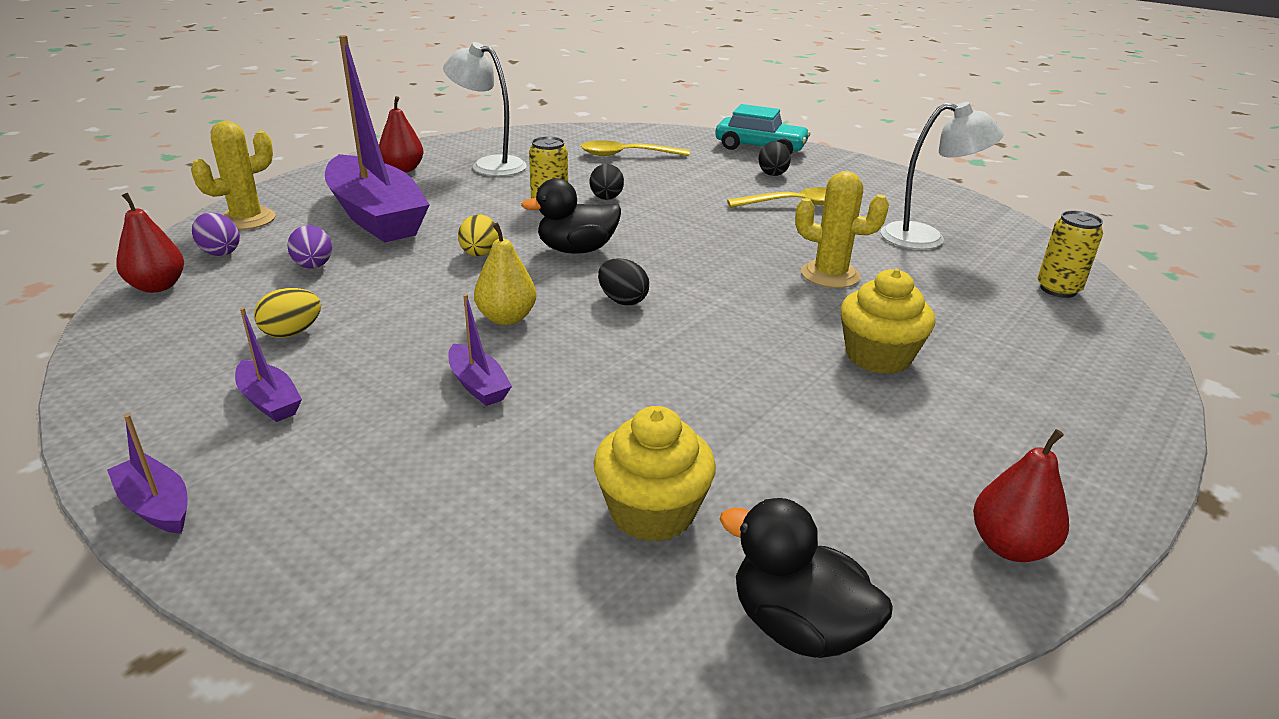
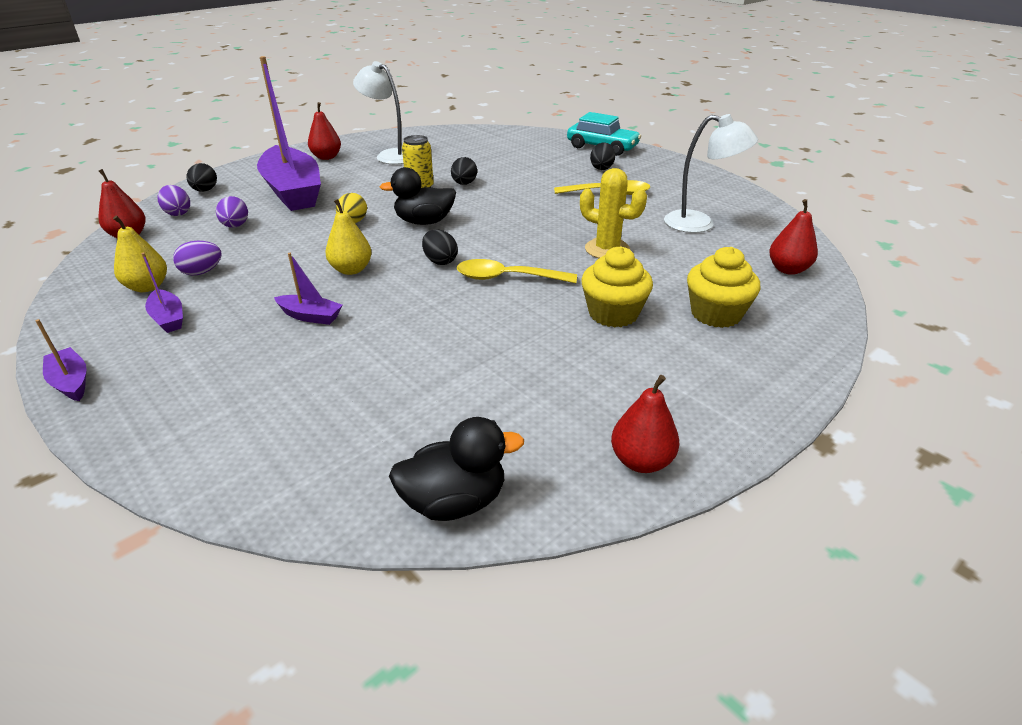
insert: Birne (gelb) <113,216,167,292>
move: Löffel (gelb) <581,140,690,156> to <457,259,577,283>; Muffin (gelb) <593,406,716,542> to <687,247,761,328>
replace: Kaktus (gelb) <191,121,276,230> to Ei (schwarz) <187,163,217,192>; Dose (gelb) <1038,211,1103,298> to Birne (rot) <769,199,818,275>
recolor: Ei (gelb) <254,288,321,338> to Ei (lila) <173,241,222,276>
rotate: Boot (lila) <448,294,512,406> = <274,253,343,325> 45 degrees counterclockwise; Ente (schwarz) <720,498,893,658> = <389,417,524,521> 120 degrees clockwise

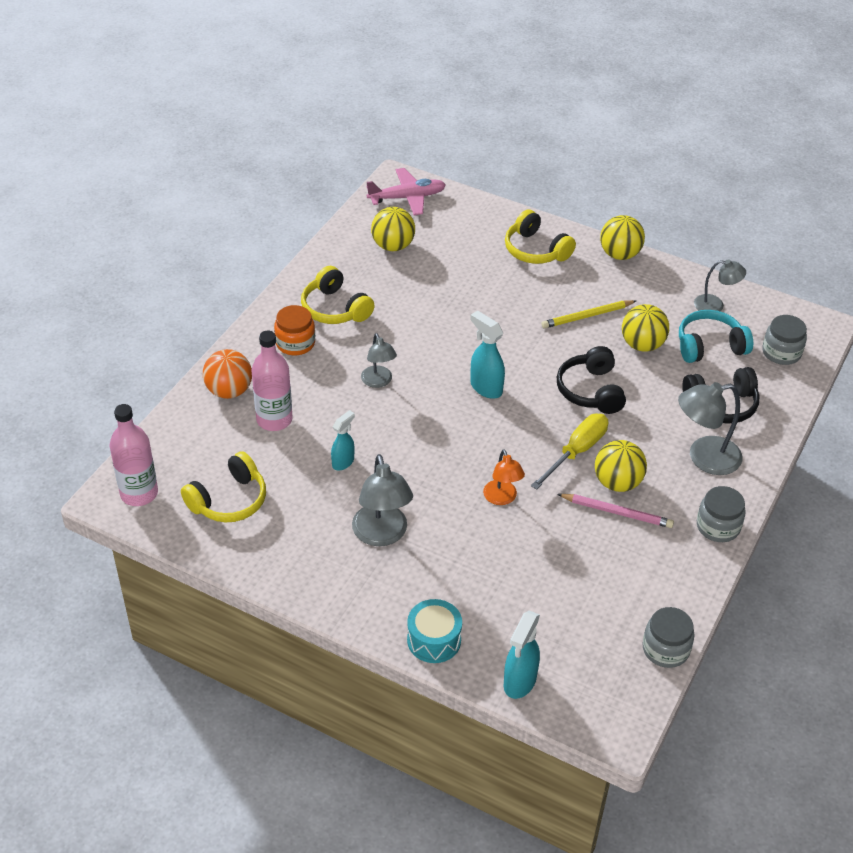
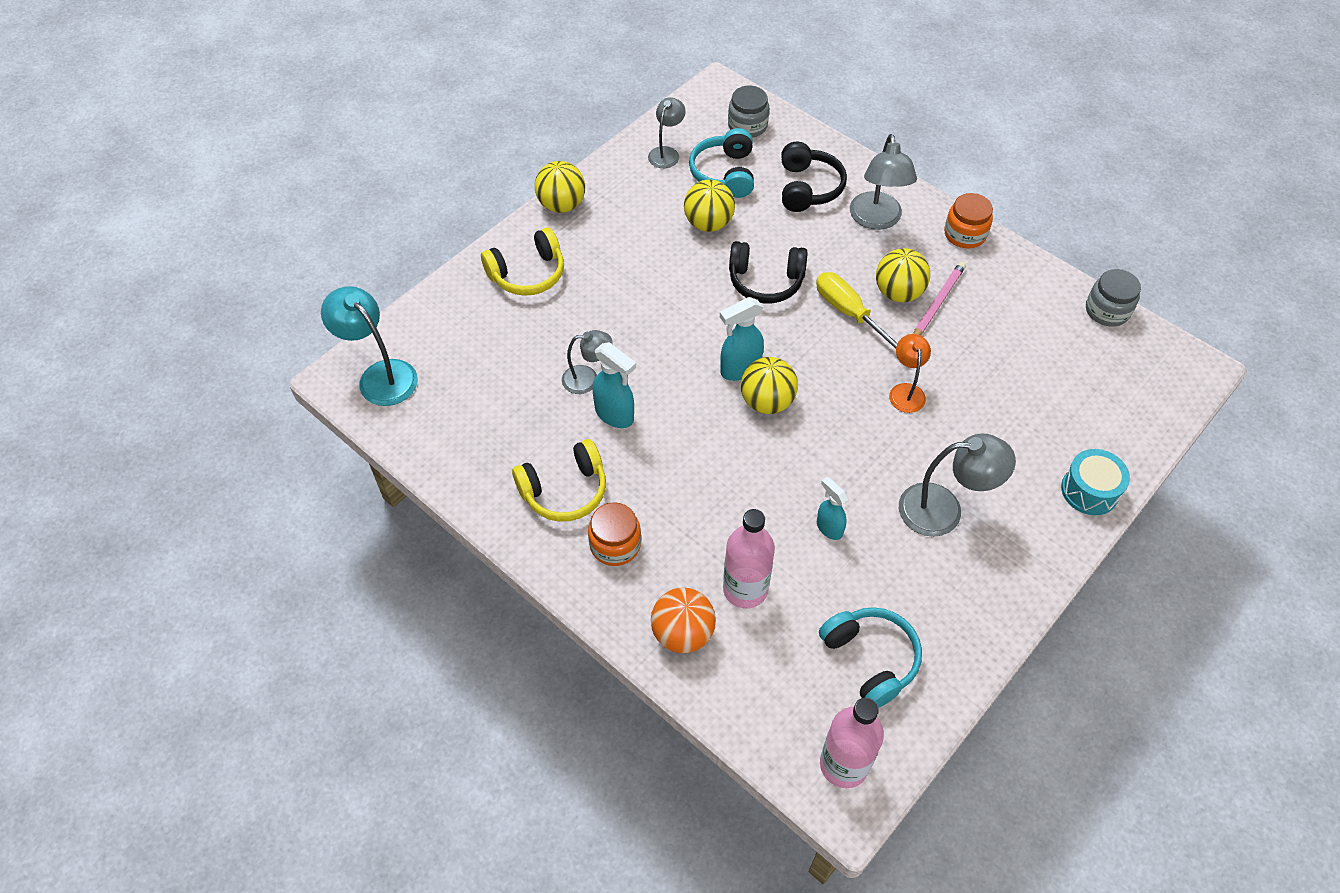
delete: Bleistift (gelb) <541,300,636,328>
move: Lampe (grau) <361,333,397,388> to <562,330,612,394>; Ball (gelb) <371,207,415,251> to <741,357,798,414>; Sprühflasche (türkis) <504,610,540,699> to <593,342,636,428>
replace: Flugzeug (rosa) <366,168,446,215> to Lampe (türkis) <321,286,418,406>
recolor: Kopfhörer (gelb) <181,451,266,522> to Kopfhörer (türkis) <819,607,922,708>; Einmachglas (grau) <697,486,746,542> to Einmachglas (orange) <944,193,993,248>
rotate: Lampe (orange) <483,449,525,505> = <889,334,931,413> 90 degrees counterclockwise

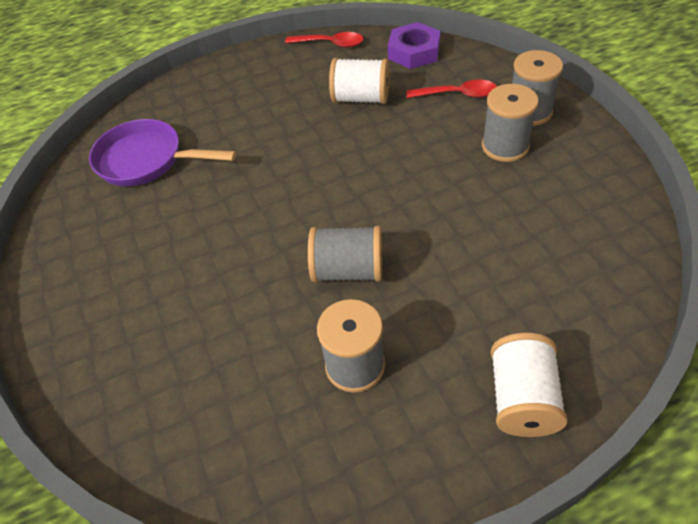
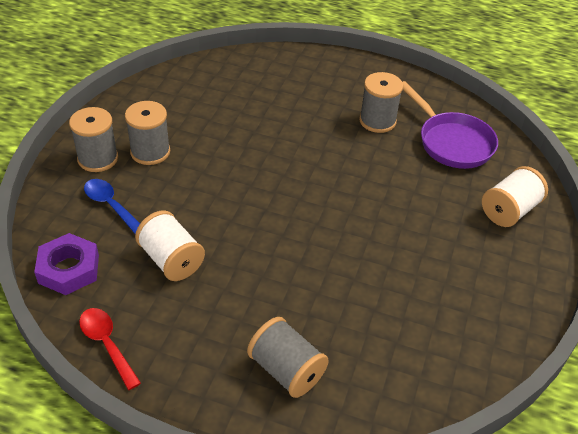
move: Pfanne (lila) <89,119,236,187> to <402,81,498,169>; Garnrolle (grau) <308,226,382,282> to <247,317,329,398>; Garnrolle (weiß) <491,333,568,437> to <482,166,548,227>
recolor: Löffel (rot) <406,80,497,98> to Löffel (blau) <84,179,140,234>

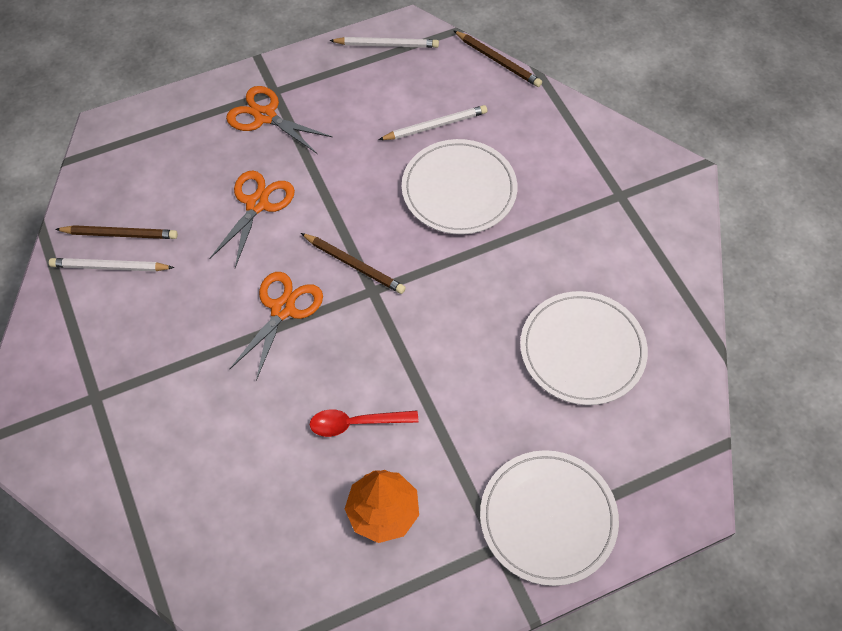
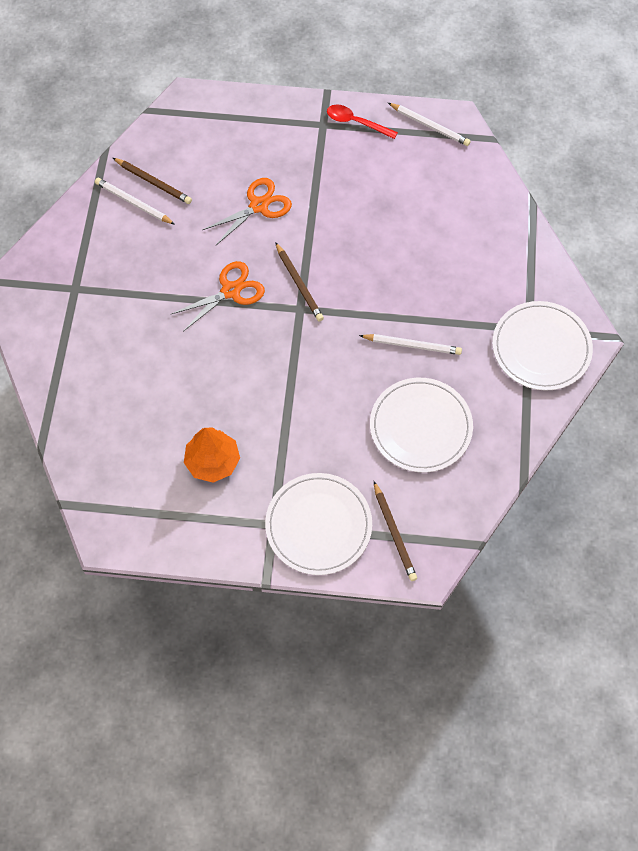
delete: Schere (orange) <226,86,332,154>
move: Löffel (rot) <310,410,418,437> to <327,105,398,139>; Bleistift (weiß) <378,105,487,140> to <359,334,462,355>; Teller (weiß) <402,139,517,235> to <492,301,593,391>; Bleistift (braun) <453,30,542,87> to <374,481,417,581>

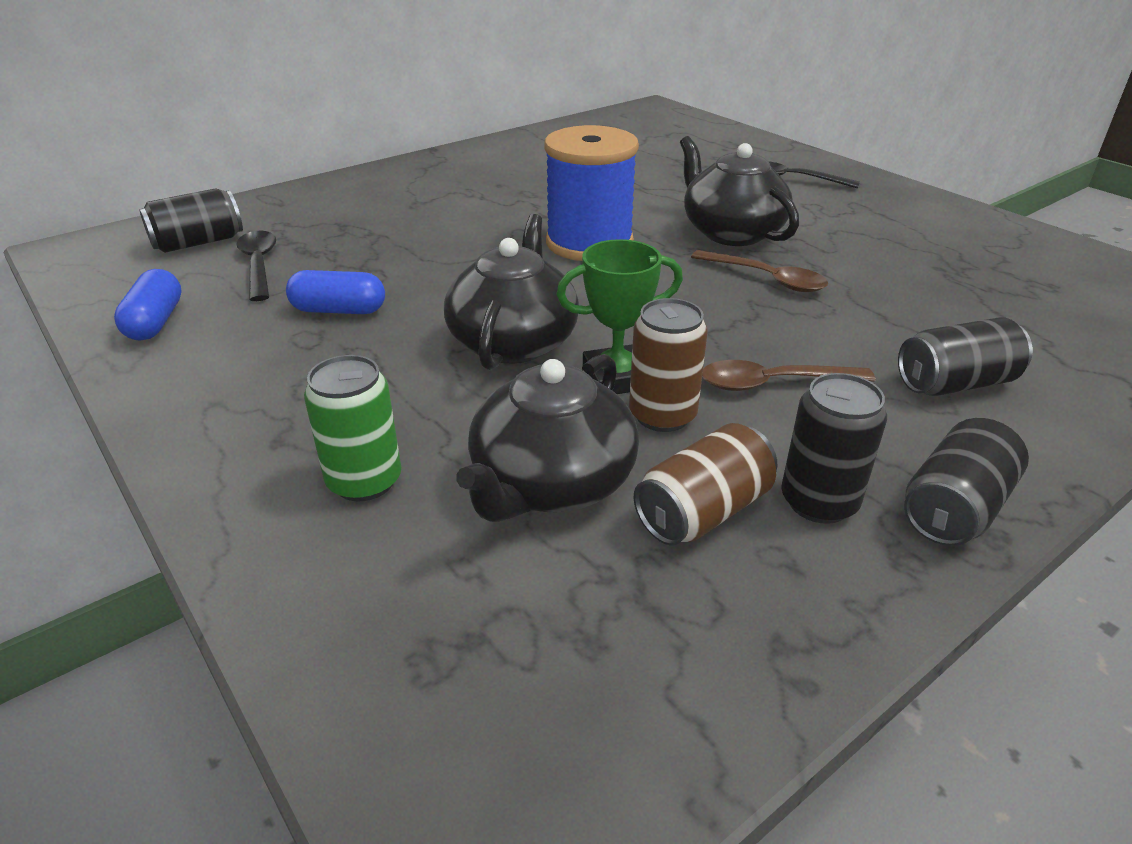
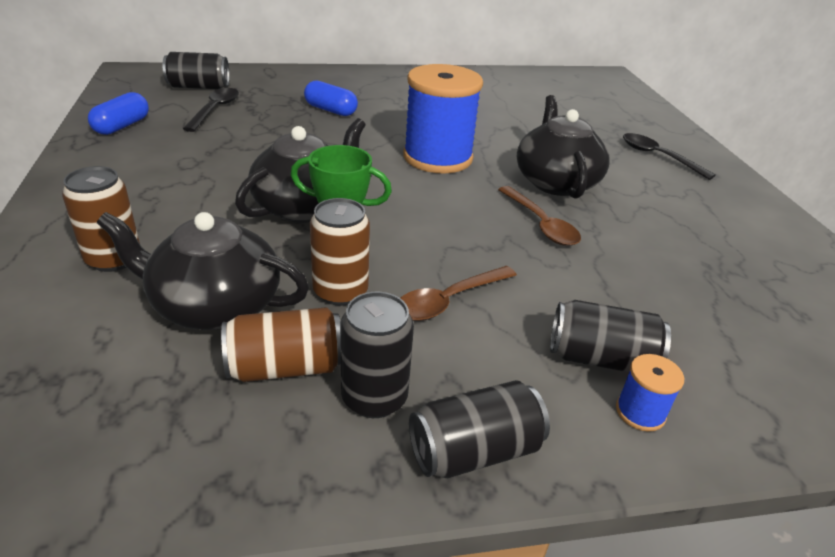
insert: Garnrolle (blau) <616,354,684,432>
move: Kapsel (blau) <286,270,385,314> to <304,81,358,116>
recolor: Dose (grün) <304,355,401,501> to Dose (braun) <62,166,140,272>
rotate: Teekanne (schwarz) <457,354,639,522> = <97,212,309,330> 45 degrees clockwise; Löffel (braun) <702,360,875,391> = <401,266,517,321> 60 degrees counterclockwise

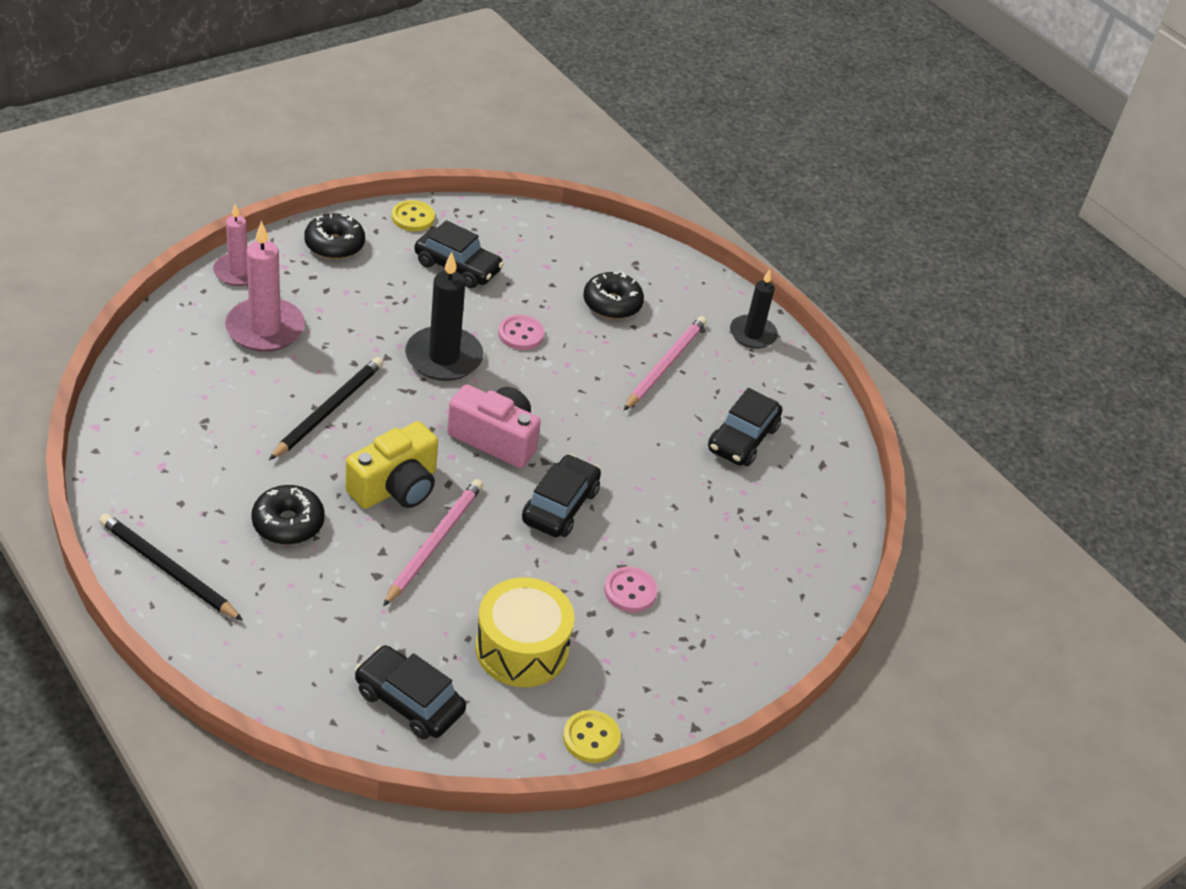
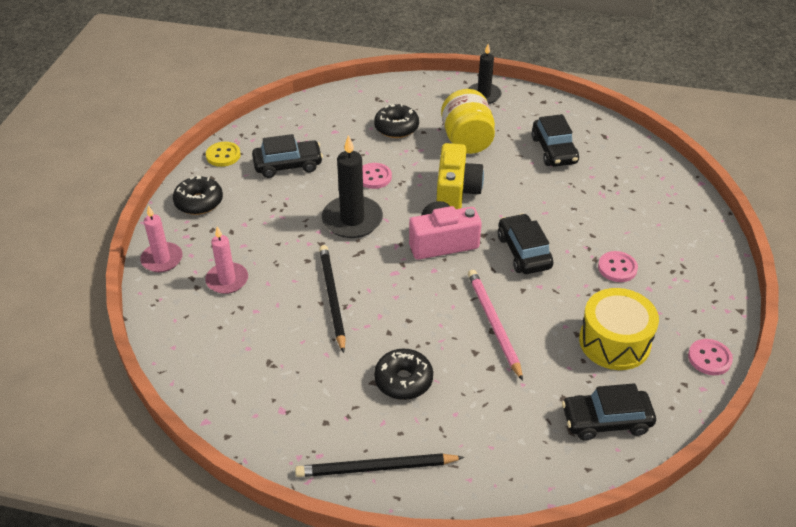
move: Kamera (gelb) <346,421,438,509> to <437,143,484,209>
replace: Bleistift (rosa) <624,316,707,410> to Einmachglas (gelb) <441,89,495,154>
recolor: Knopf (gelb) <563,710,621,763> to Knopf (rosa) <688,339,733,375>
resize: Kerze (rosa) <225,221,305,352> = <205,226,248,294> x0.65

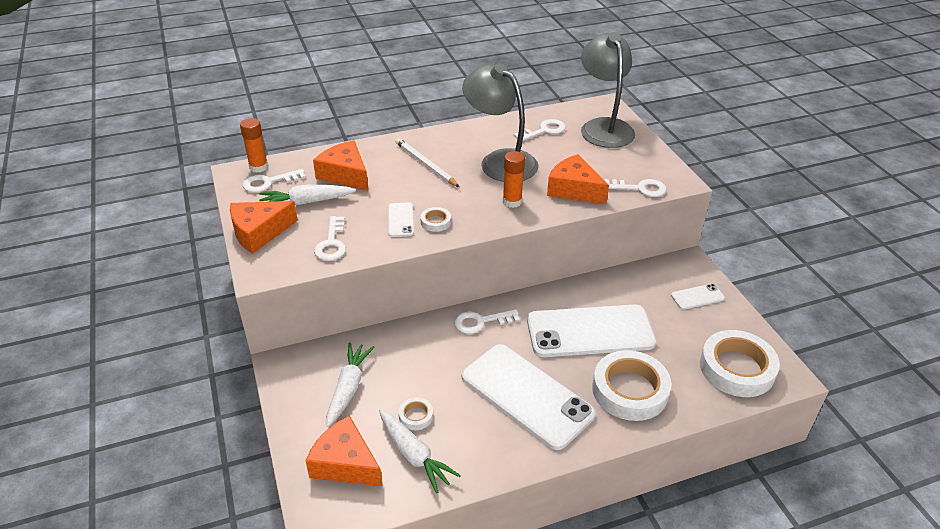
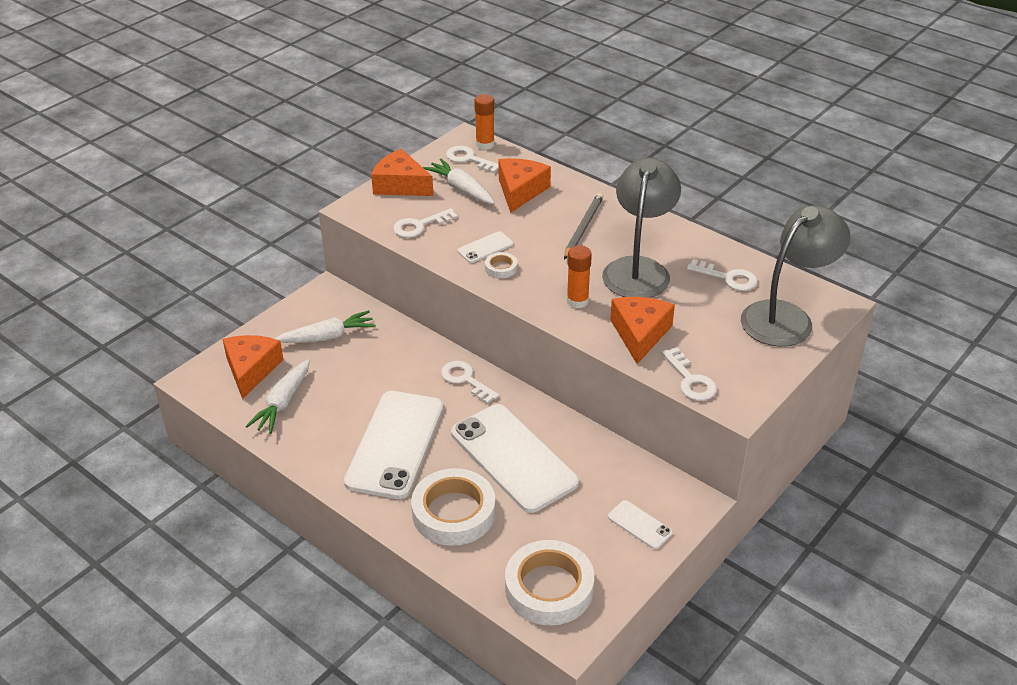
delete: Klebeband (weiß) <399,398,433,430>
recolor: Bleistift (weiß) <396,138,459,187> to Bleistift (grau) <564,193,604,259>

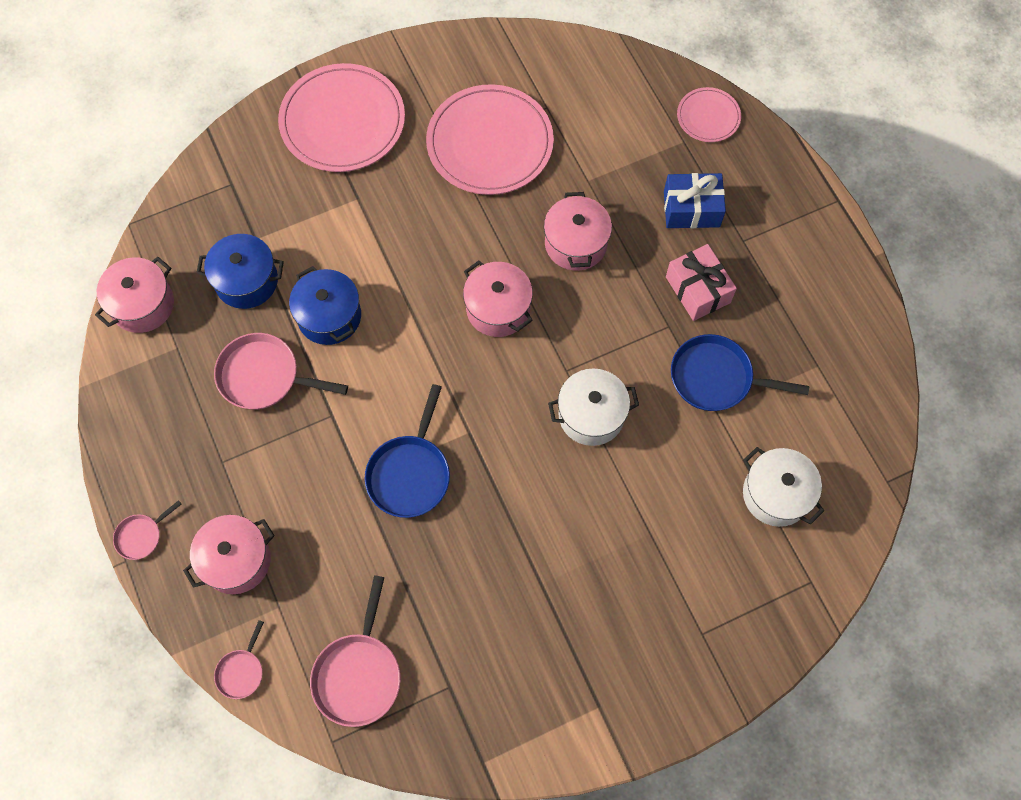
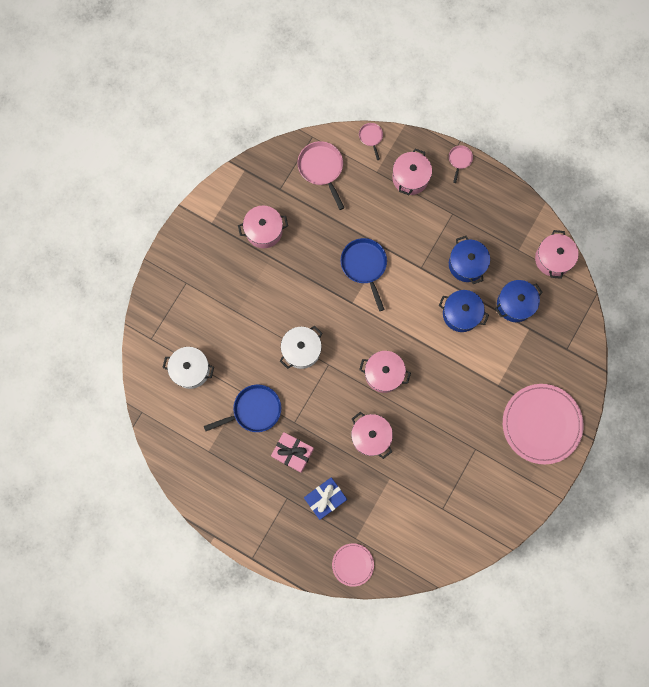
delete: Teller (rosa) <426,84,554,195>
insert: Kochtopf (rosa) <238,206,288,248>
replace: Pfanne (rosa) <214,333,348,409> to Kochtopf (blau) <449,236,490,284>

